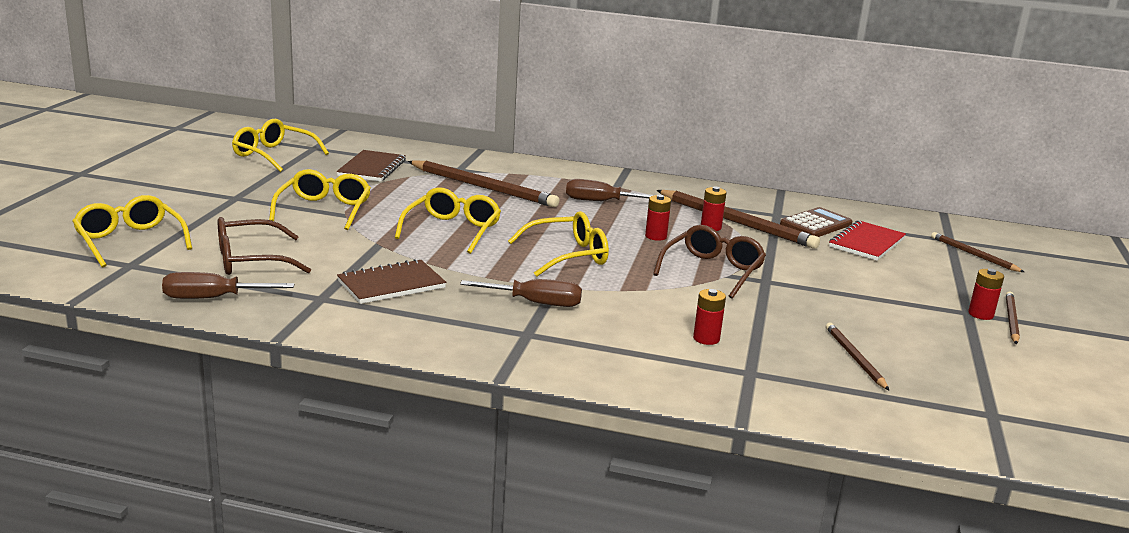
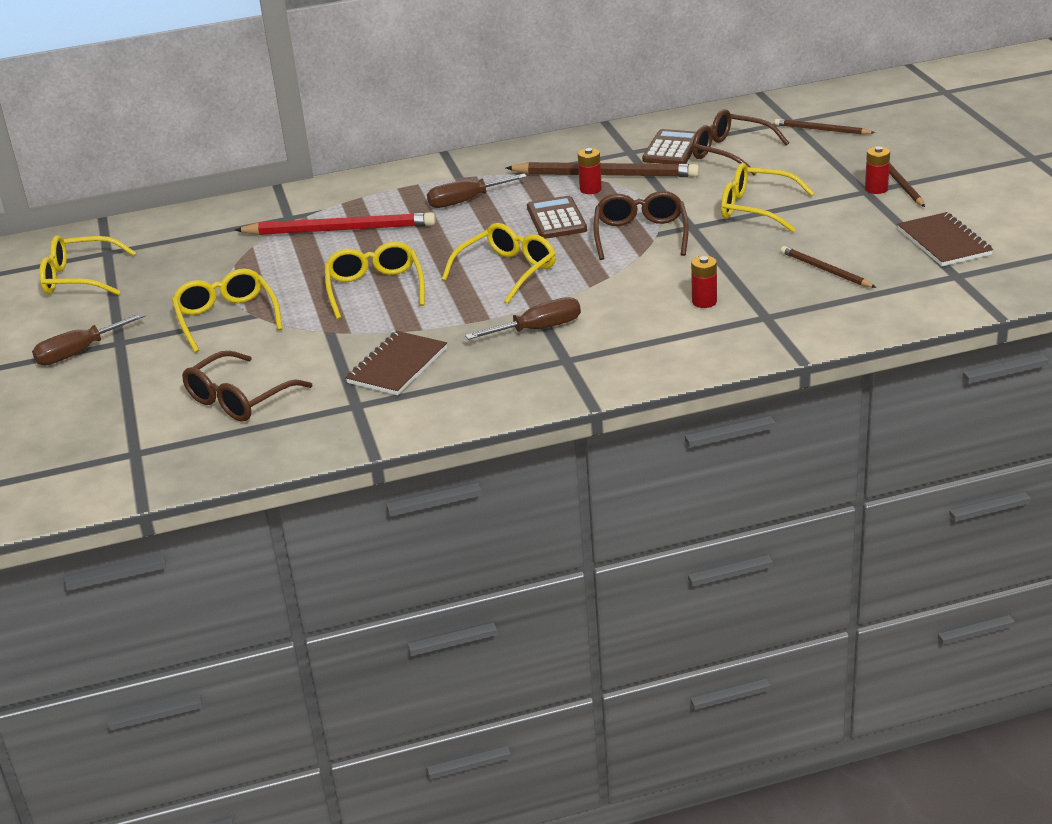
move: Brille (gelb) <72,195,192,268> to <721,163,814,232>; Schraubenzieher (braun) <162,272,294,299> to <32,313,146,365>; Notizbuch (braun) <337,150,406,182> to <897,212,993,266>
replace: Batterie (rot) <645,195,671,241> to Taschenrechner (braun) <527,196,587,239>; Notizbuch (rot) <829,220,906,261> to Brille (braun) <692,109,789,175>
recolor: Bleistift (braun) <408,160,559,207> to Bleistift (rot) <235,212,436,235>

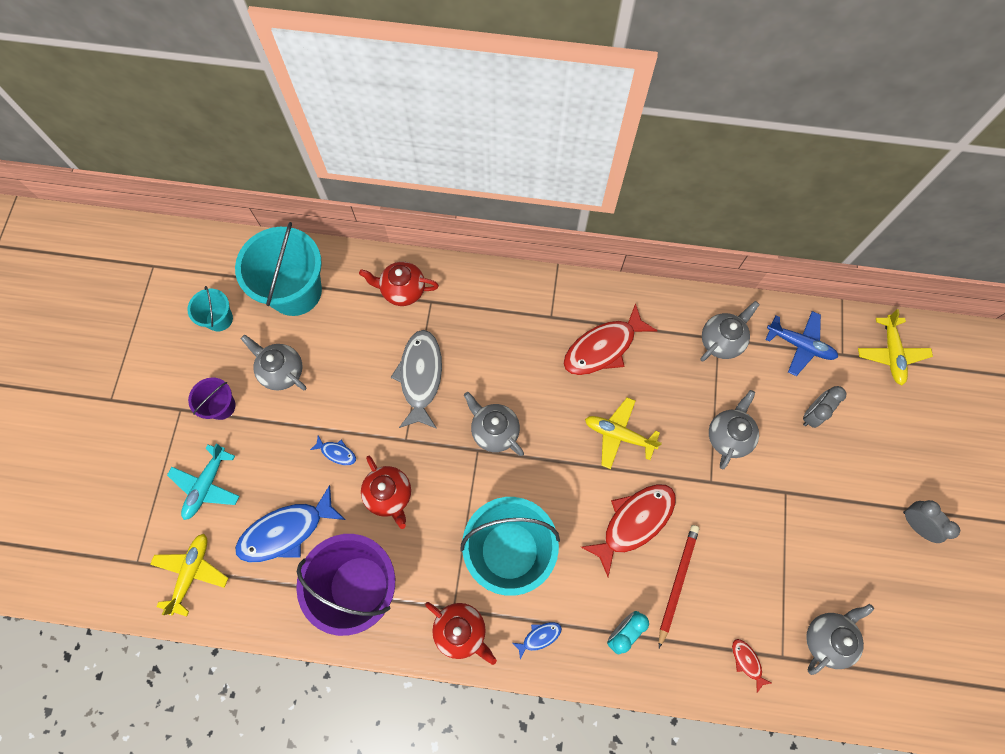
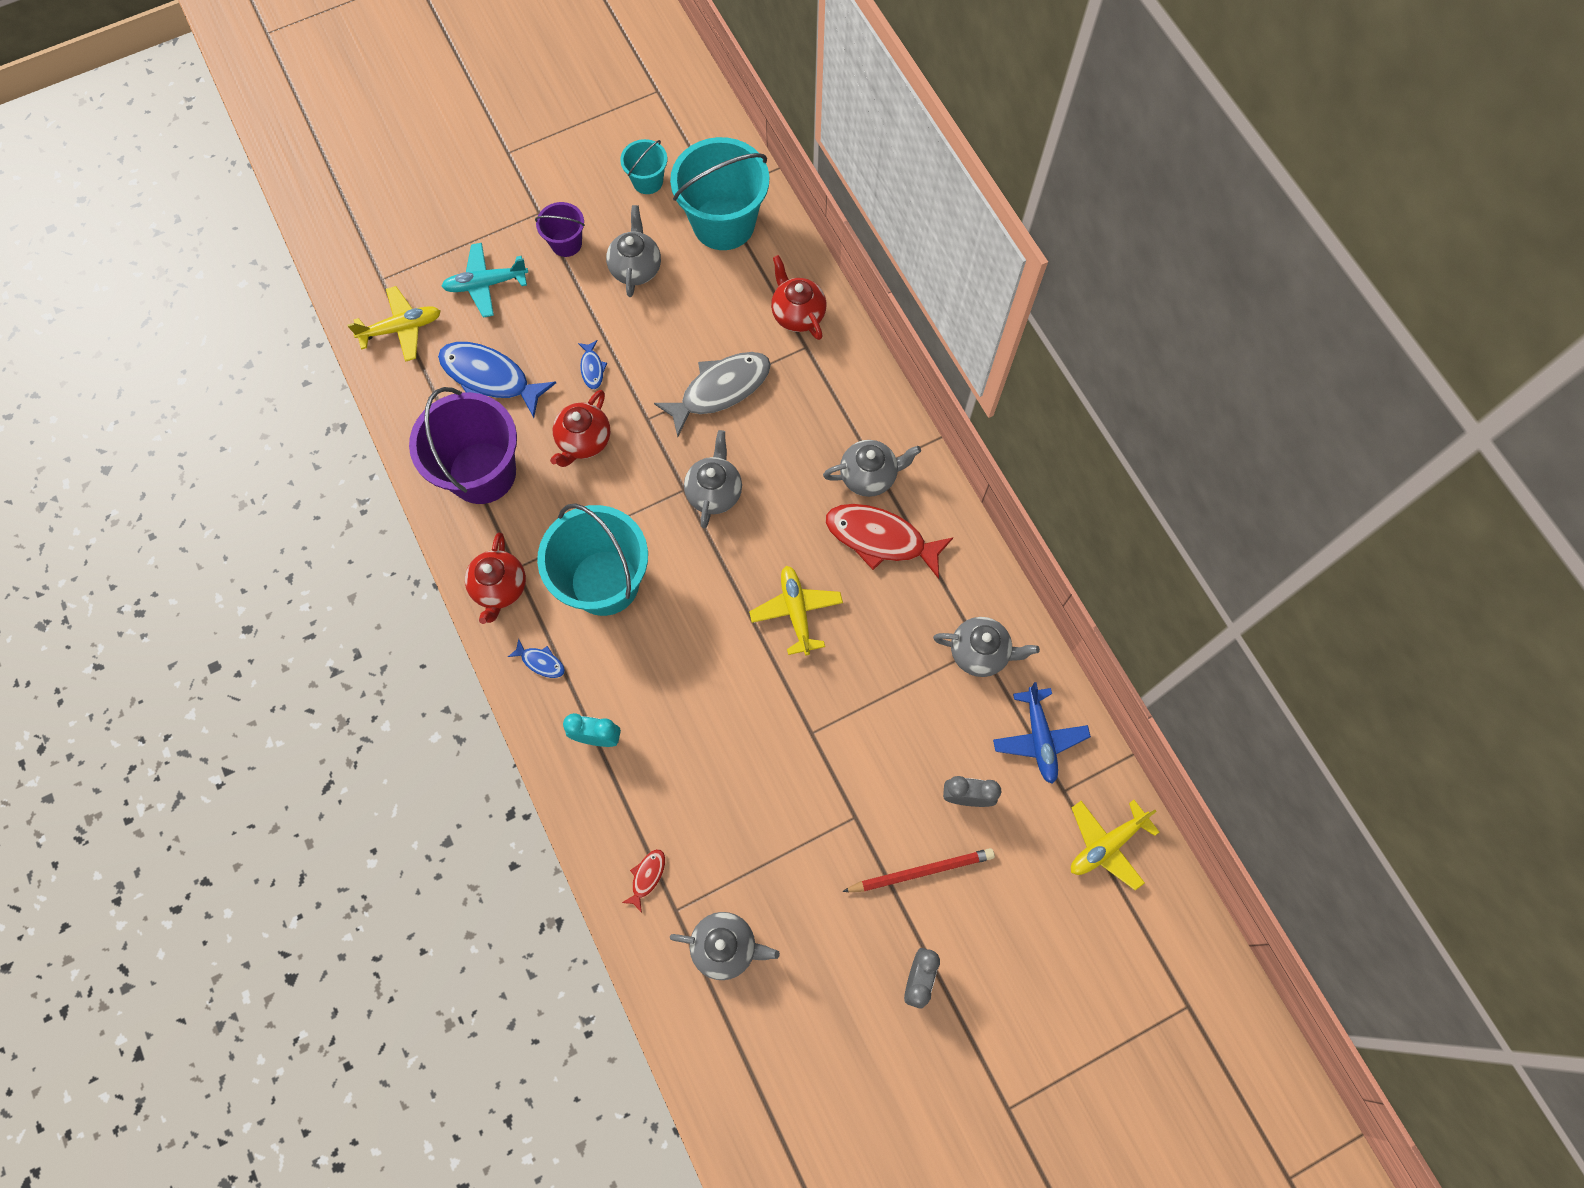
delete: Fisch (rot) <581,484,676,577>
move: Bleistift (rot) <659,525,699,648> to <842,848,995,892>; Teekanne (grau) <709,390,759,469> to <823,440,921,497>

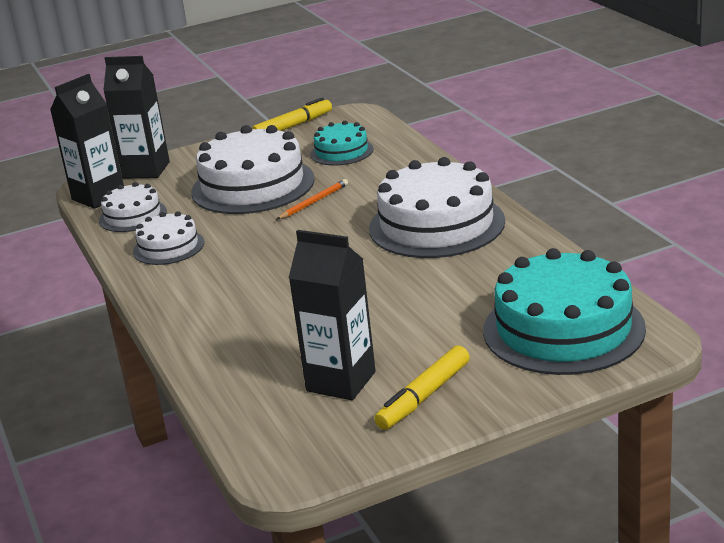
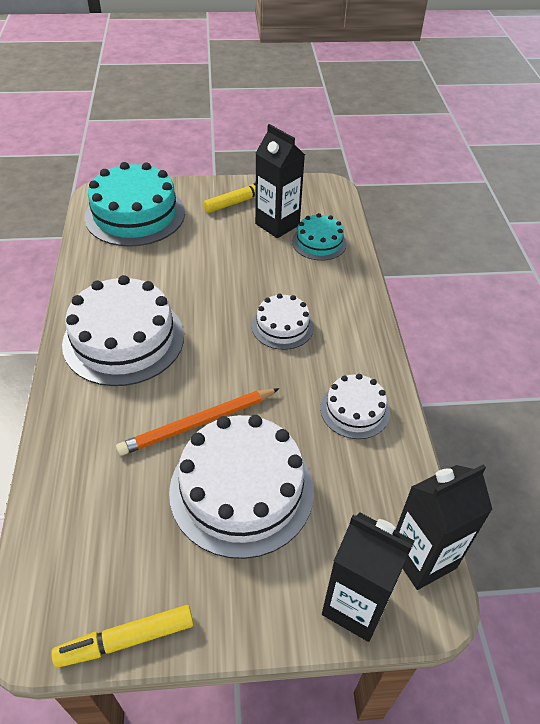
move: Kuchen (weiß) <99,182,167,232> to <252,293,314,350>; Kuchen (türkis) <310,121,373,166> to <292,213,347,261>
resize: Bleistift (orange) <276,179,348,220> = <116,388,280,456> x1.70

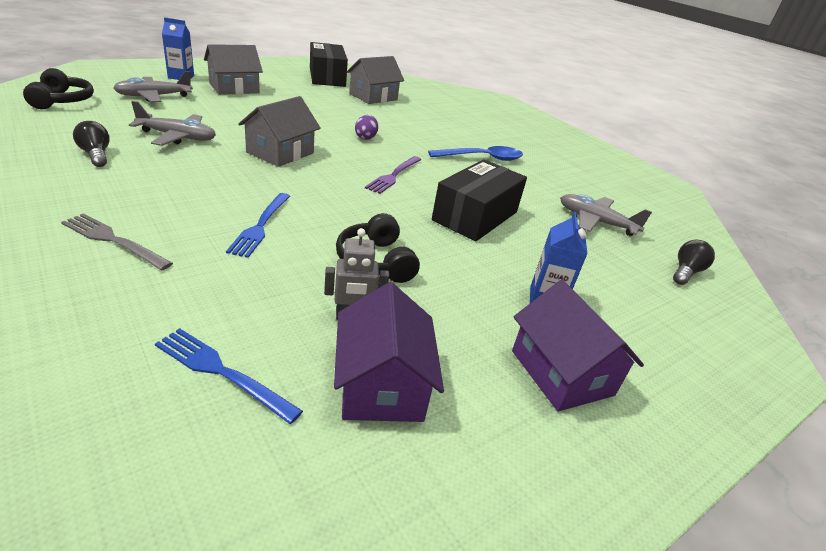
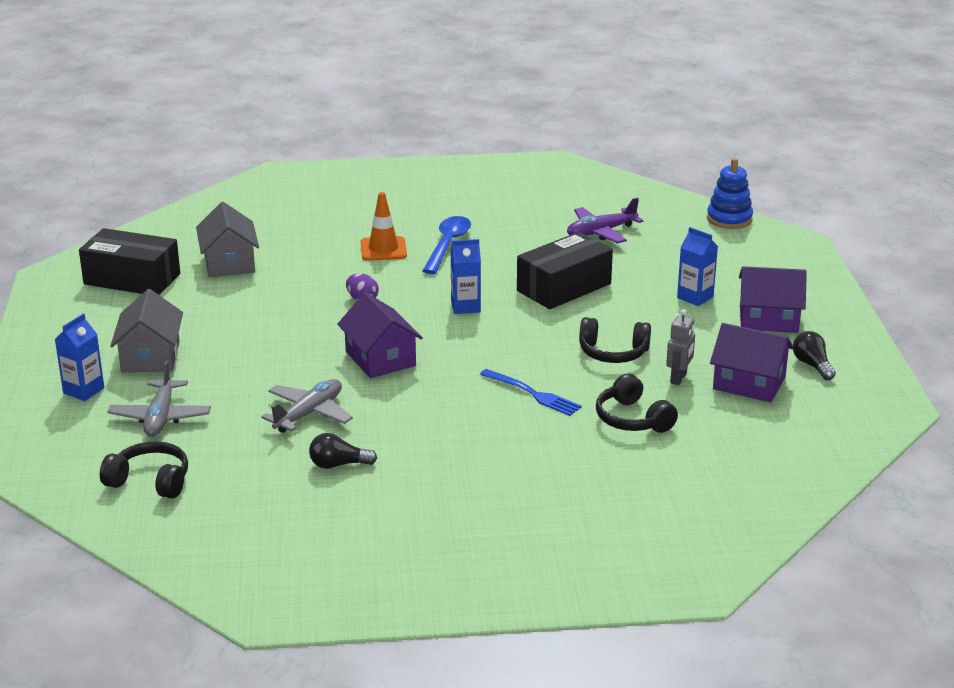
delete: Gabel (grau) <61,213,173,271>; Gabel (blau) <155,328,303,424>
insert: Leitkegel (orange) <361,192,407,261>; Kopfhörer (schwarz) <596,374,678,433>; Stapelspielzeug (blau) <707,158,753,229>
move: Glühbirne (schwarz) <673,240,715,285> to <793,331,836,380>
replace: Gabel (lila) <365,156,422,194> to Getränkekarton (blau) <451,239,481,314>
recolor: Haus (grau) <238,96,321,167> to Haus (lila) <337,292,423,378>; Flugzeug (grau) <560,194,652,236> to Flugzeug (lila) <567,198,644,243>
rotate: Schachtel (schwarz) <432,159,527,241> = <517,232,613,309> 75 degrees clockwise

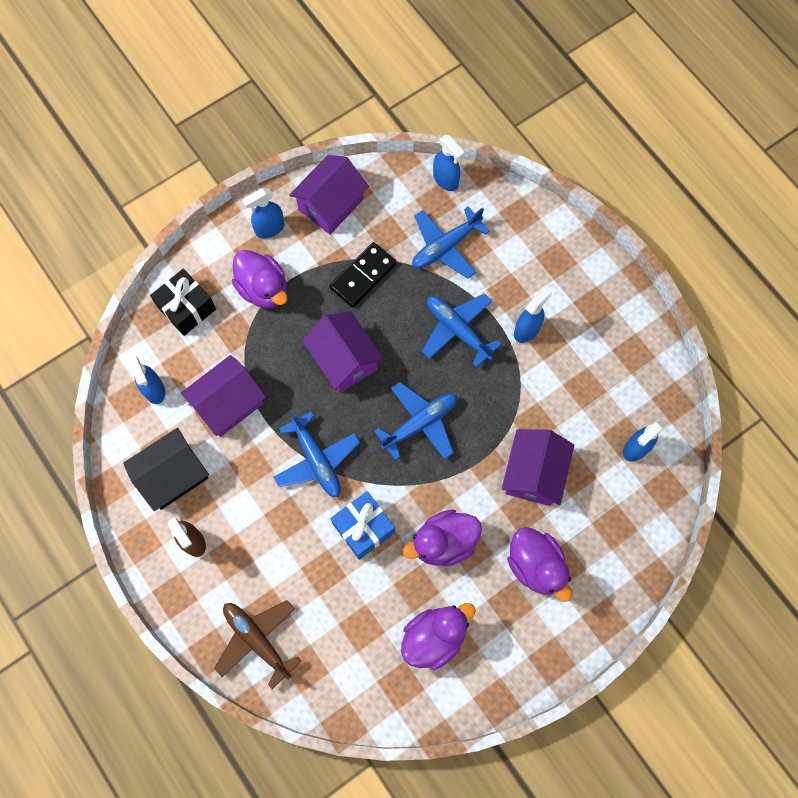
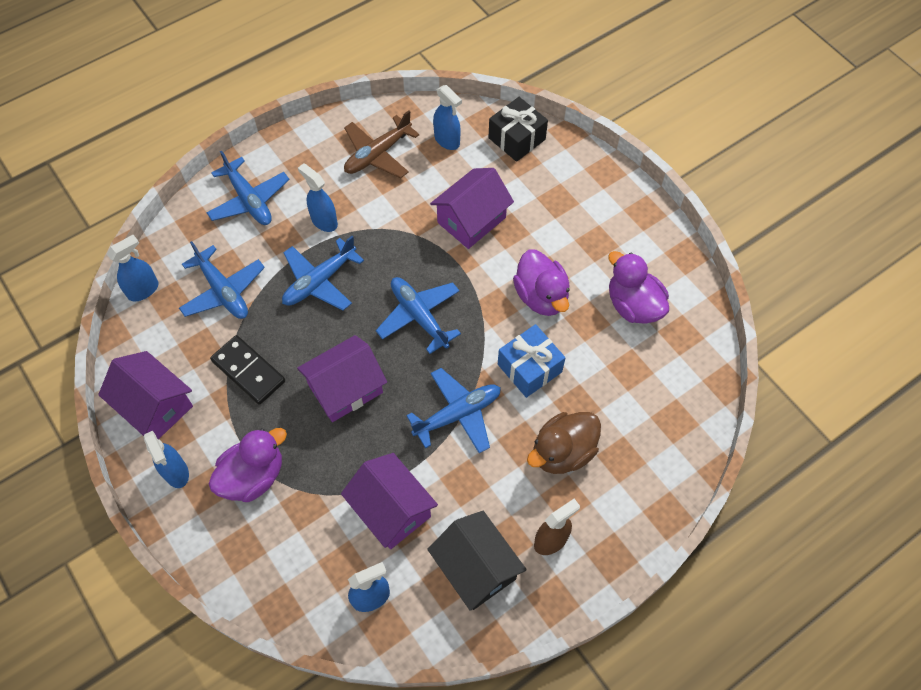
delete: Ente (lila) <507,527,572,602>
insert: Flugzeug (blau) <207,151,289,225>; Ente (braun) <527,412,601,474>
move: Geschenk (schwarz) <150,269,216,336> to <488,97,548,162>; Flugzeug (braun) <214,600,301,689> to <344,110,419,178>
rotate: Haus (lila) <502,429,574,506> = <430,168,514,249> 60 degrees counterclockwise

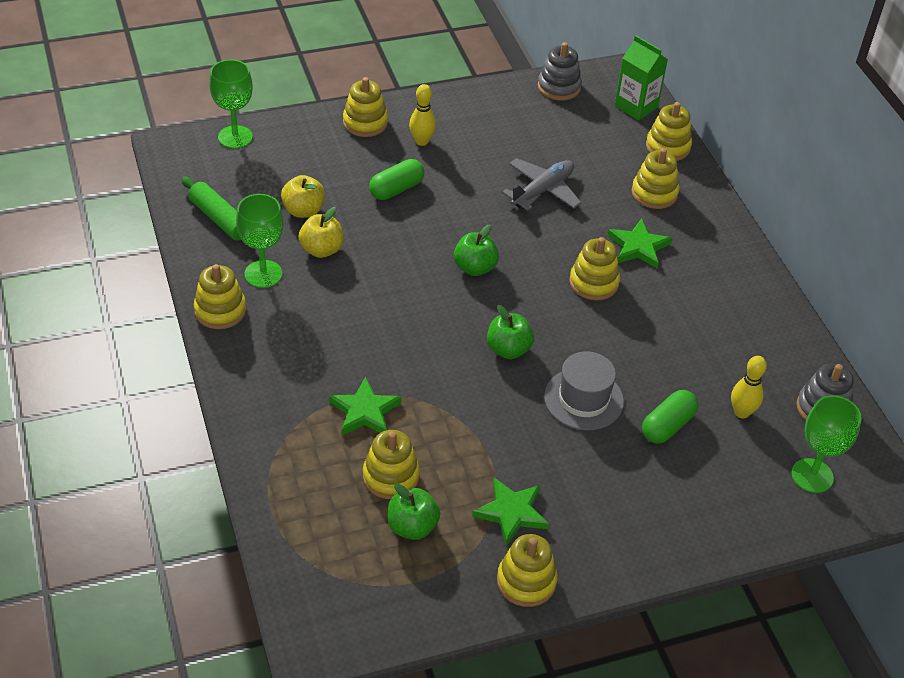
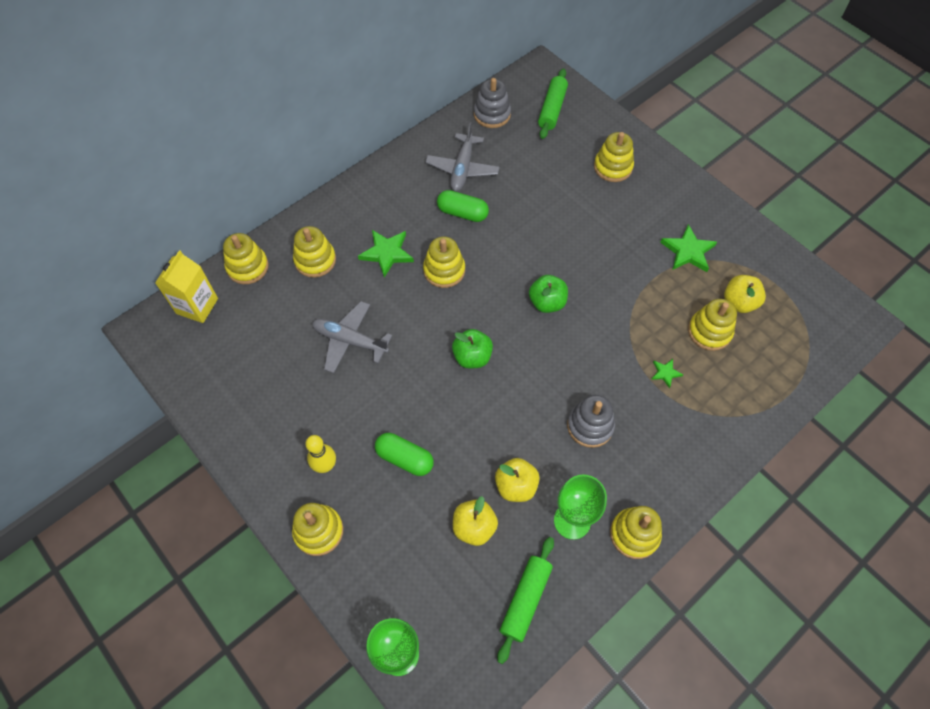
delete: Hut (grau) <544,351,624,430>; Bowlingkegel (gelb) <731,356,767,419>
insert: Flugzeug (grau) <425,122,500,192>
move: Stapelspielzeug (gelb) <497,534,558,607> to <594,132,634,182>; Stapelspielzeug (grau) <538,42,582,100> to <567,395,615,448>; Kapsel (grün) <642,390,698,444> to <437,190,489,222>
replace: Kelch (grün) <791,395,862,493> to Nudelholz (grün) <538,69,568,139>
recolor: Apfel (grün) <388,483,440,540> to Apfel (gelb) <724,275,766,313>; Getränkekarton (grün) <614,35,668,121> to Getränkekarton (gelb) <155,250,218,323>
resize: Stern (grün) <329,377,402,435> = <651,359,683,388> x0.53

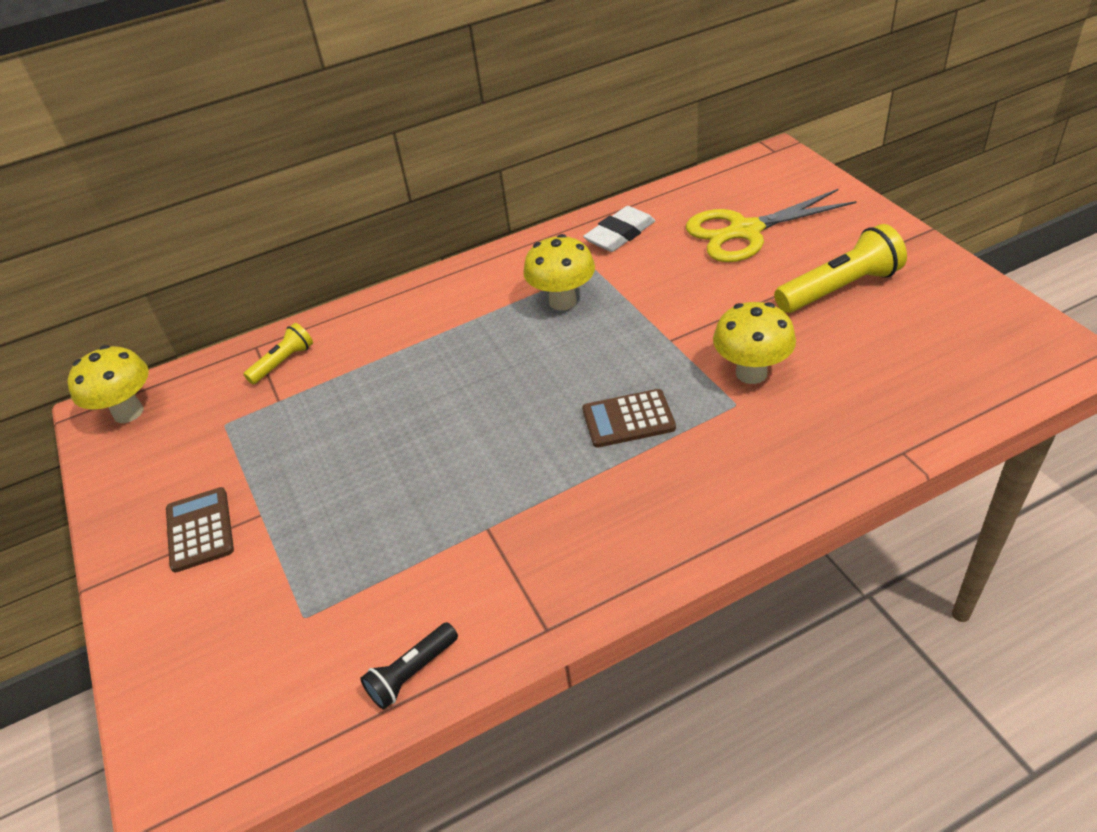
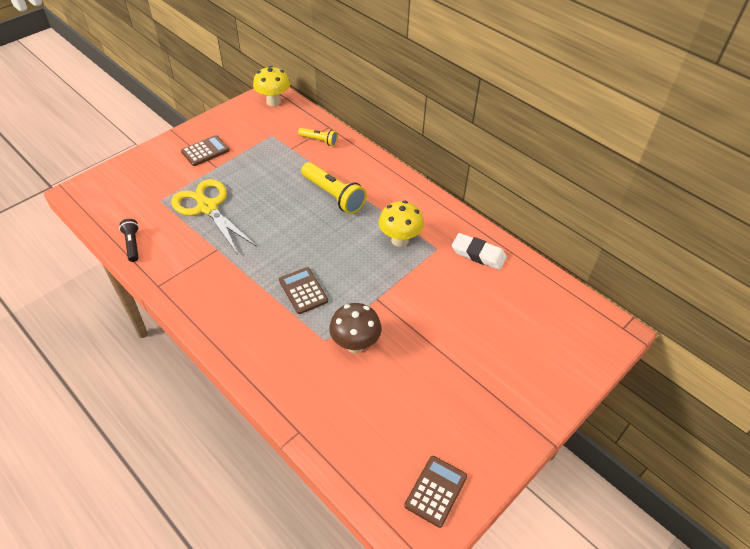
insert: Taschenrechner (braun) <404,456,467,528>
move: Schere (gelb) <686,189,856,262> to <171,179,257,255>; Taschenlampe (gelb) <774,224,907,313> to <301,162,367,214>
recolor: Pilz (gelb) <713,302,796,384> to Pilz (braun) <329,303,382,353>
rotate: Taschenlampe (schwarz) <360,622,458,709> = <119,219,139,262> 45 degrees clockwise

